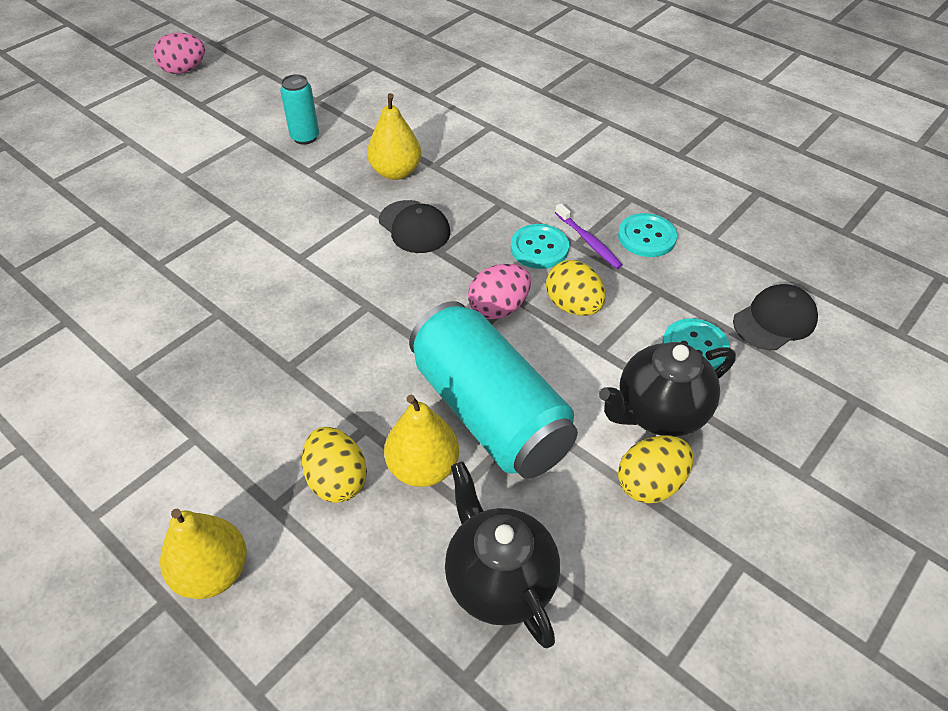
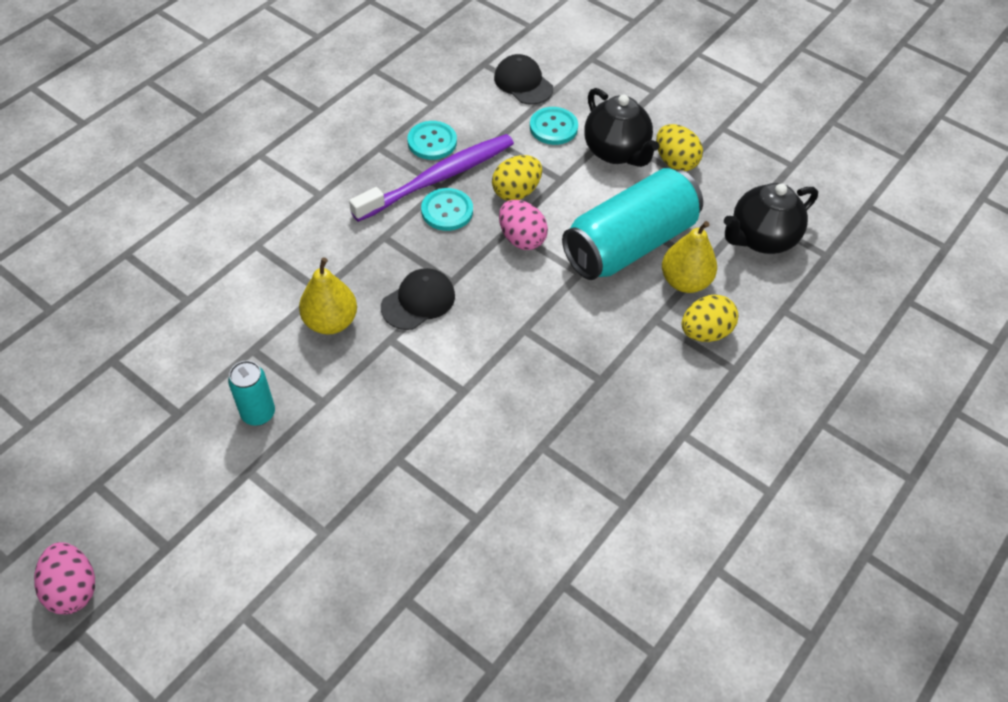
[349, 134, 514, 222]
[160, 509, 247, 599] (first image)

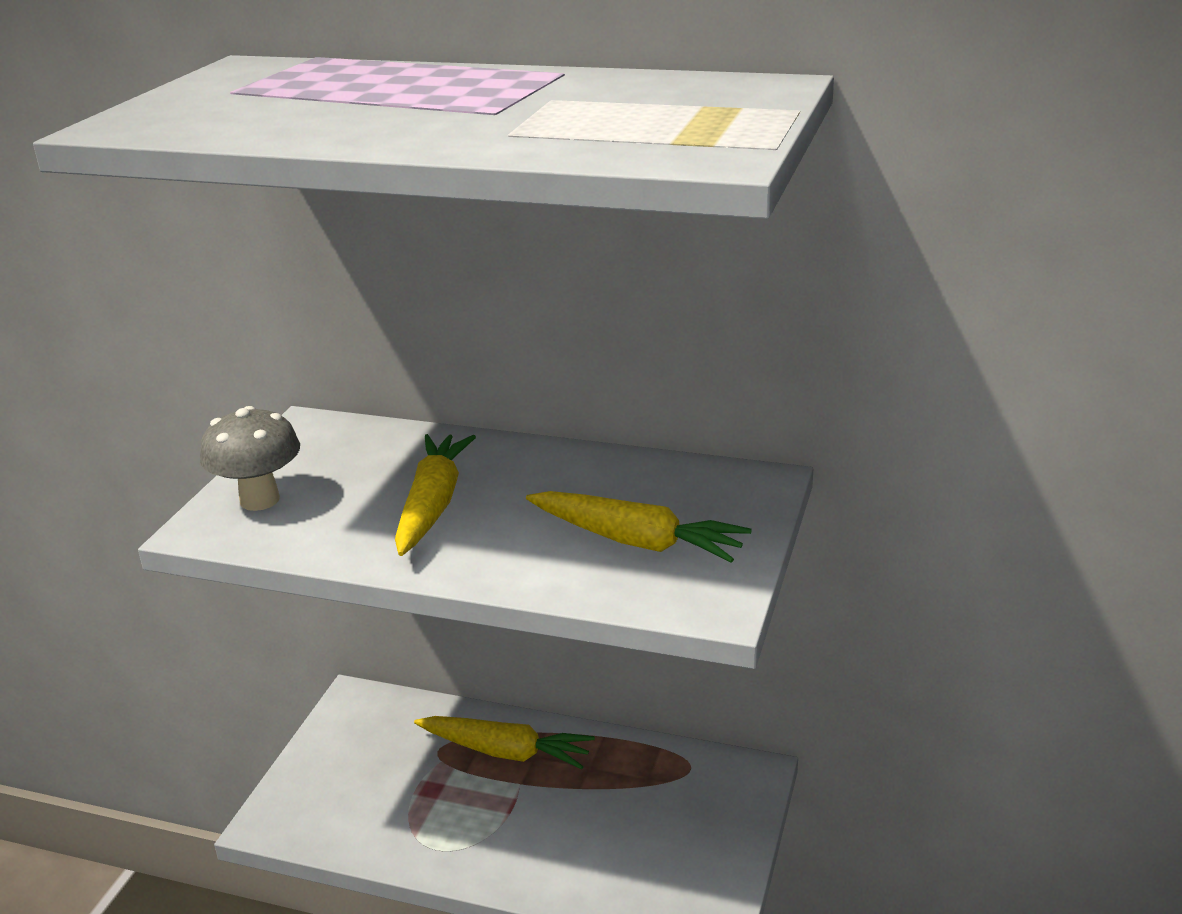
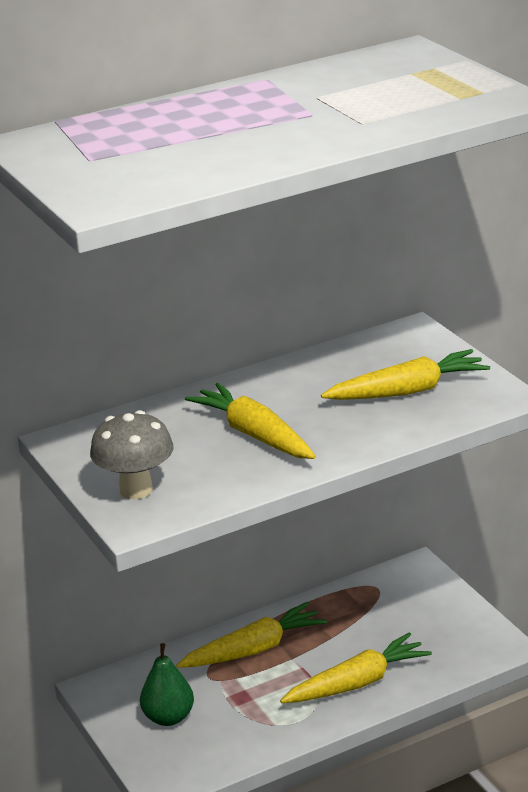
[280, 632, 432, 703]
[140, 643, 194, 726]

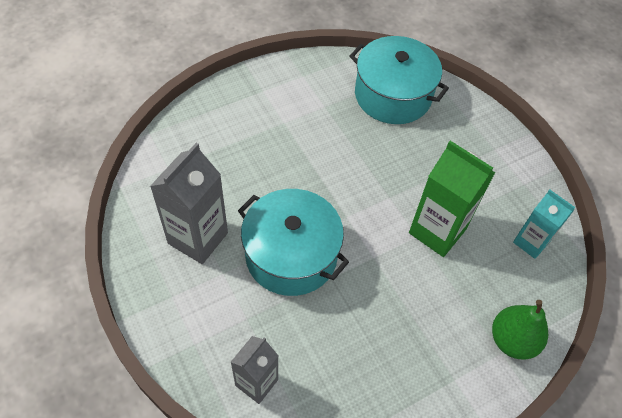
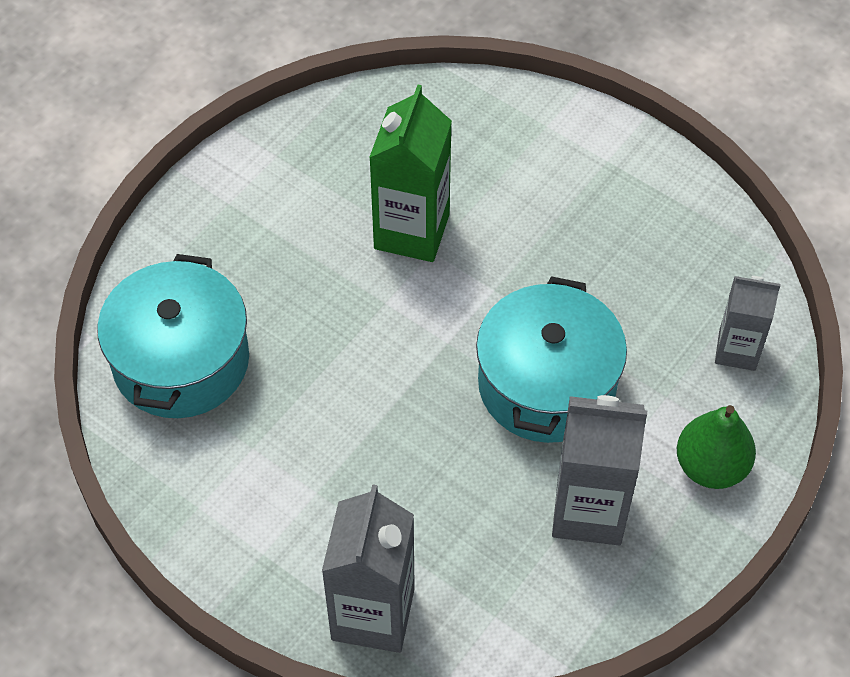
[513, 190, 575, 259] (first image)
[677, 405, 756, 489]
[322, 484, 415, 653]

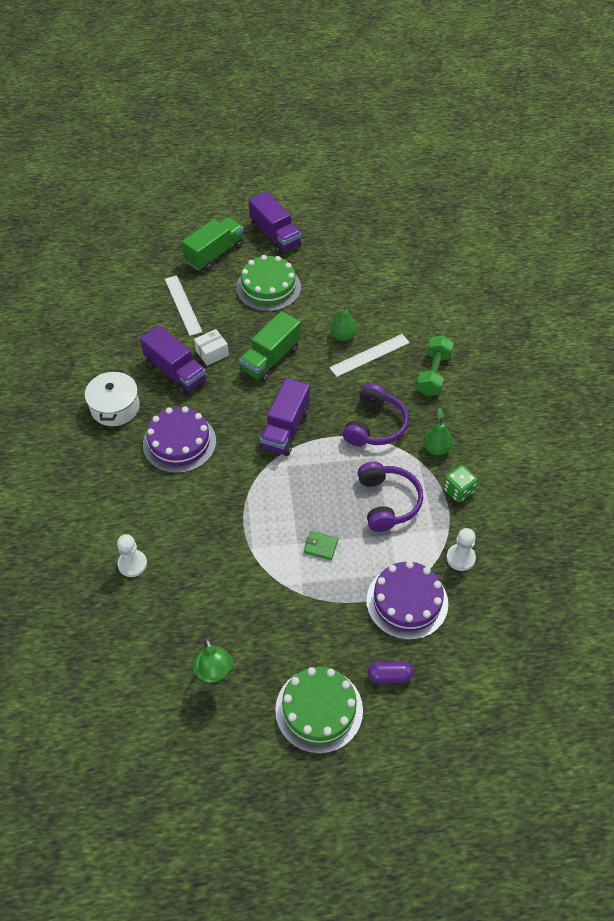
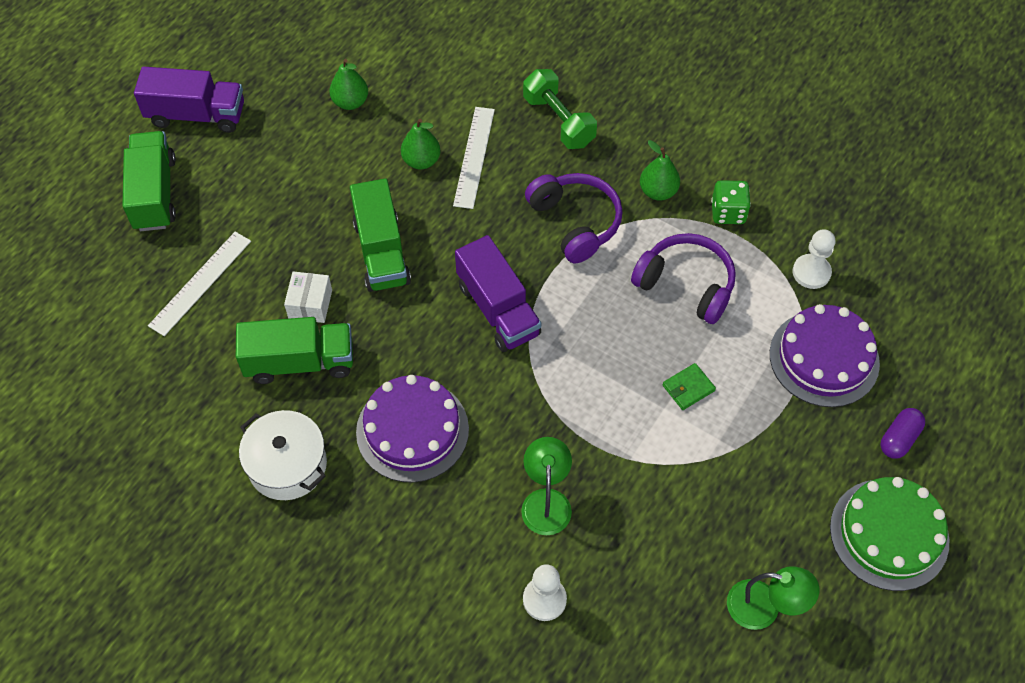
[236, 255, 301, 311] (first image)
[148, 232, 251, 336]
[236, 317, 353, 384]
[329, 59, 368, 110]
[521, 437, 572, 535]

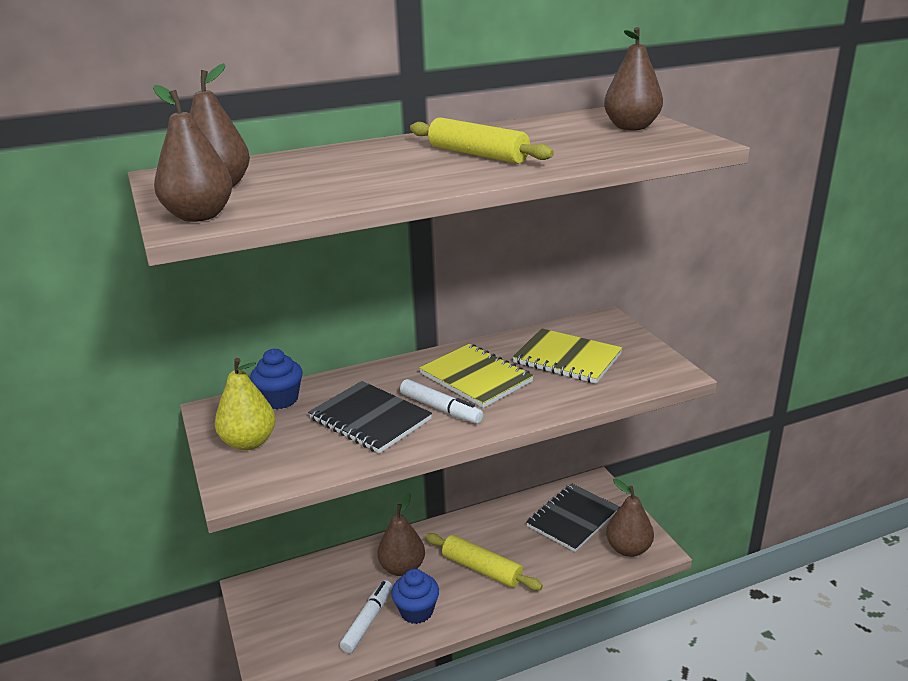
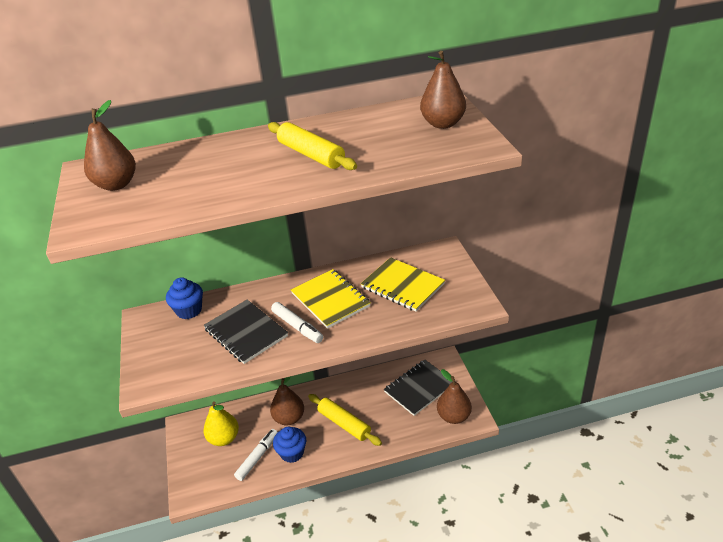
[153, 85, 232, 222] (first image)
[203, 401, 239, 446]

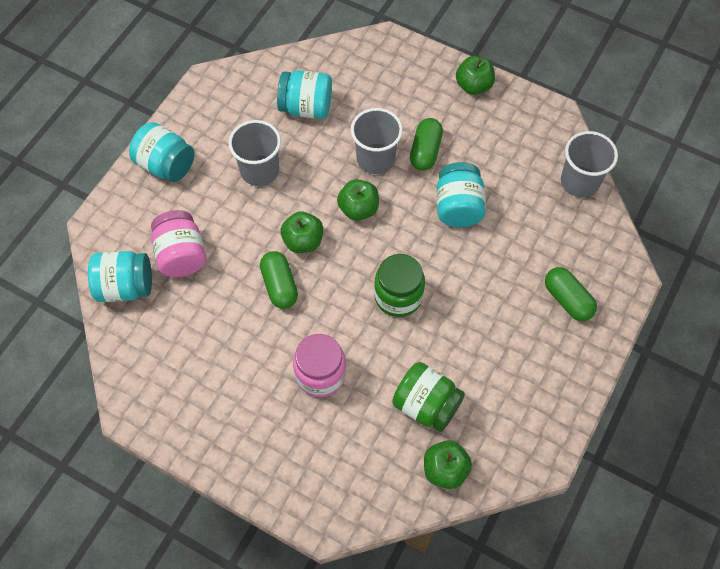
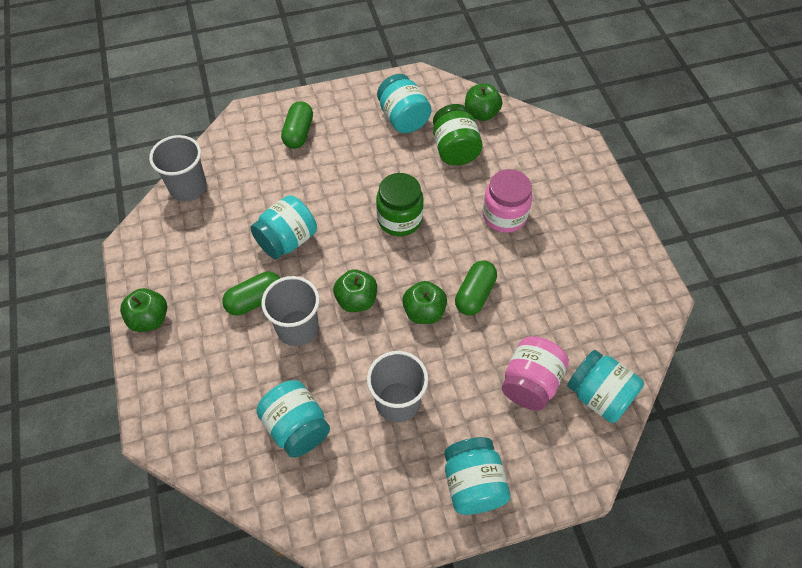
[377, 74, 431, 133]

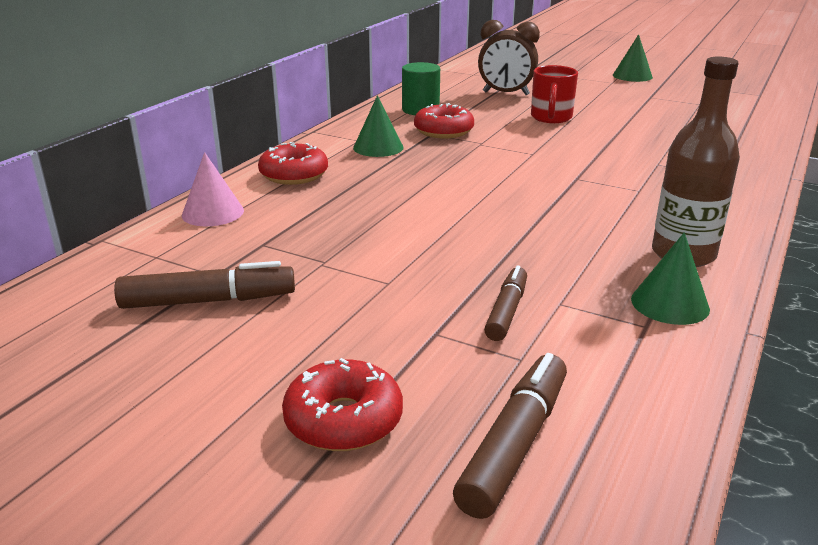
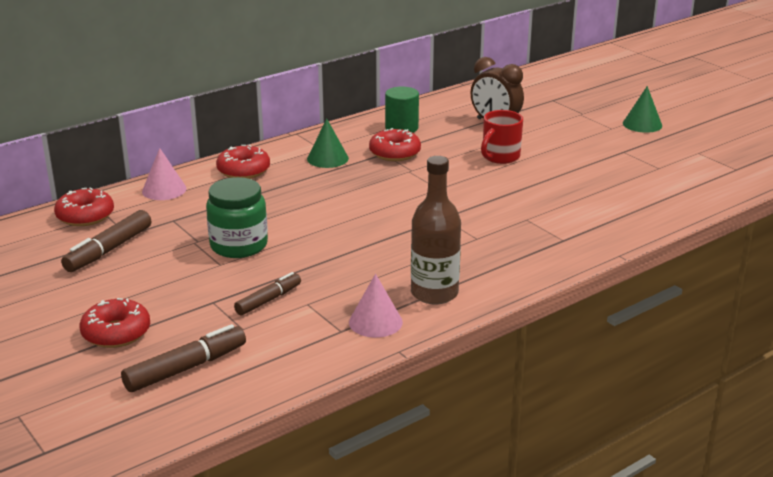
[349, 274, 403, 338]
[61, 210, 151, 272]
[206, 177, 268, 258]
[54, 187, 114, 226]

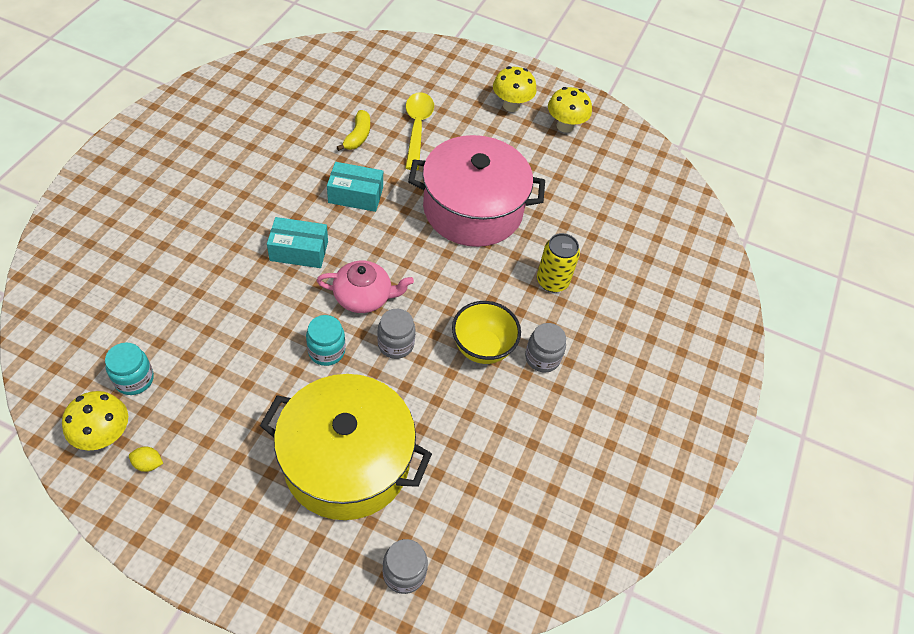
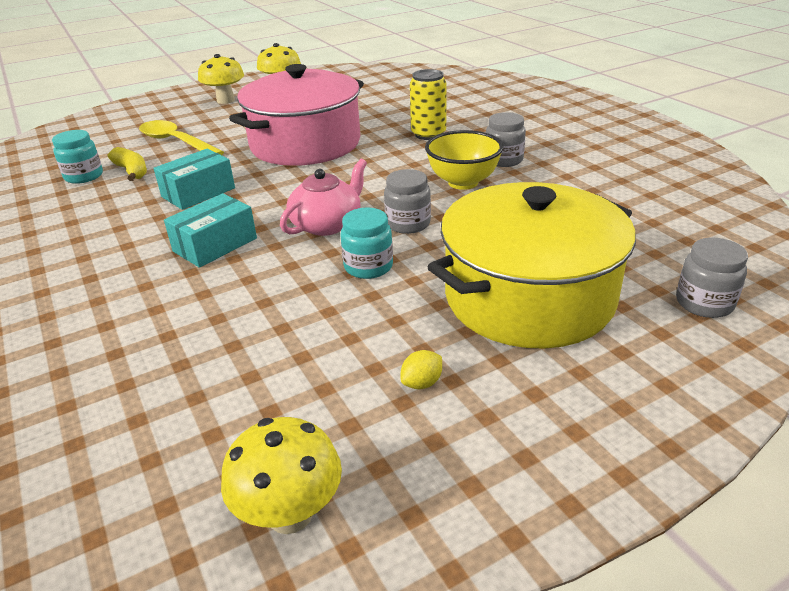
[52, 130, 103, 184]
[401, 350, 442, 389]

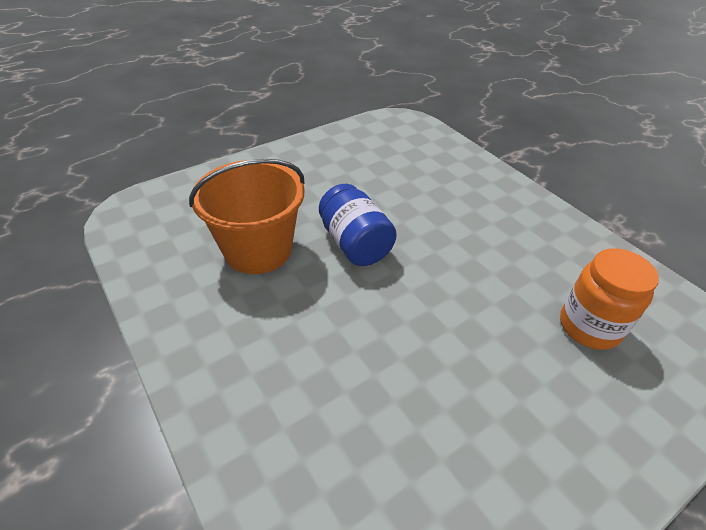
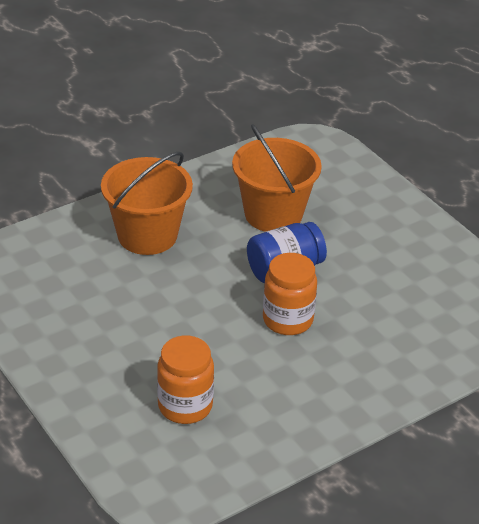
[101, 152, 193, 255]
[263, 253, 317, 335]

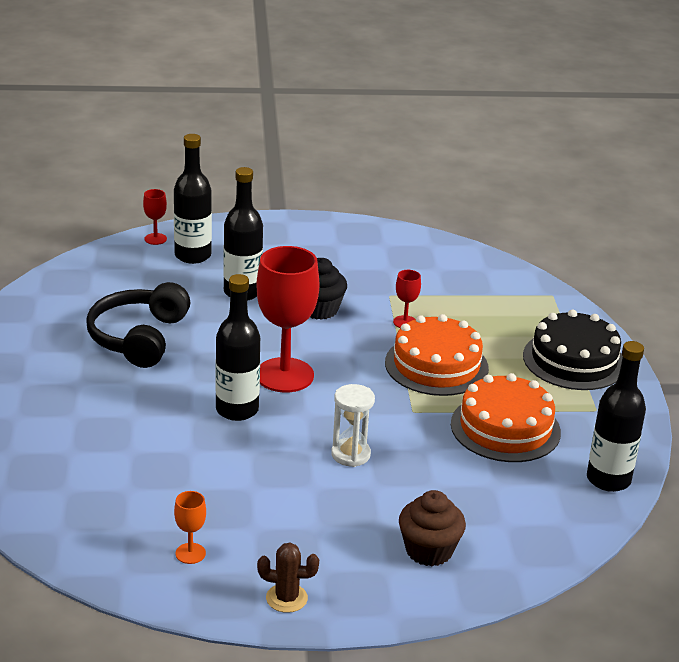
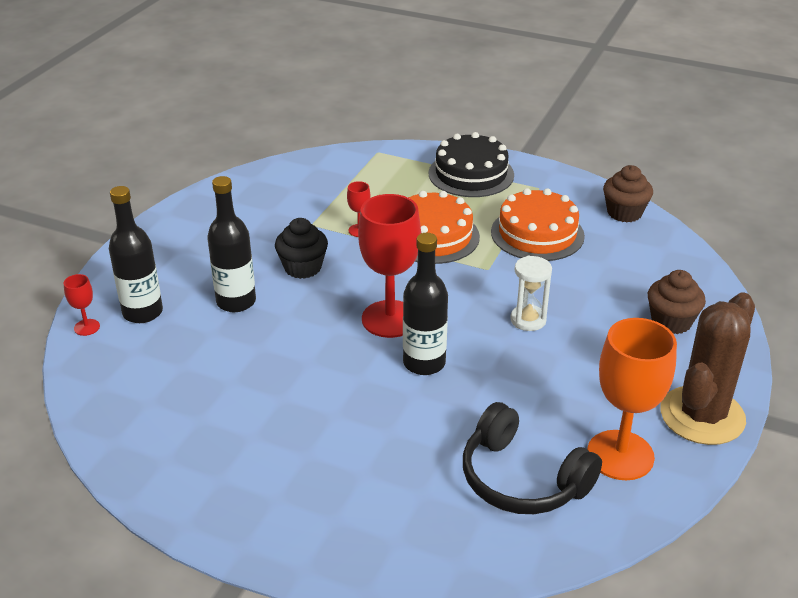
[463, 402, 602, 514]
[603, 165, 653, 222]
[587, 318, 677, 480]
[660, 292, 755, 445]

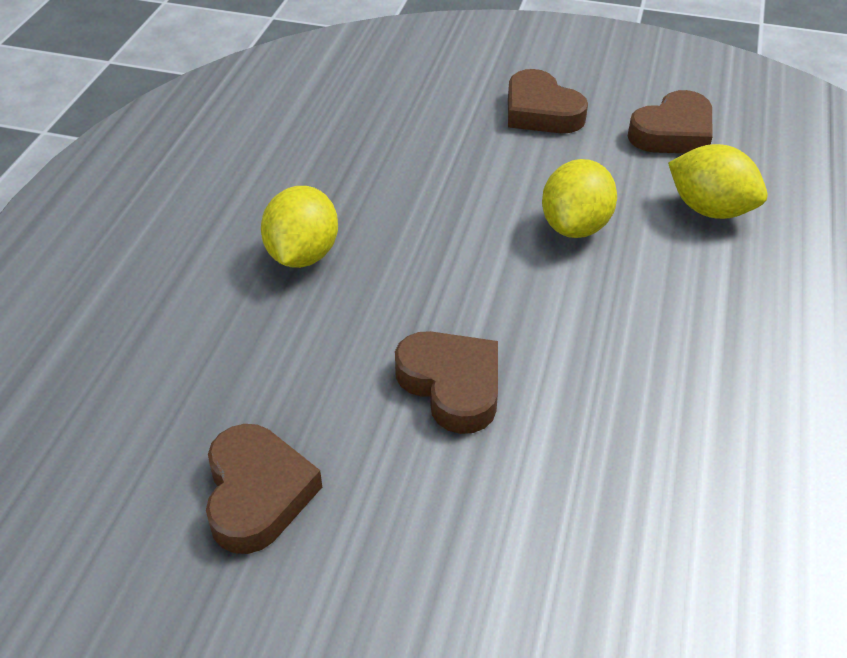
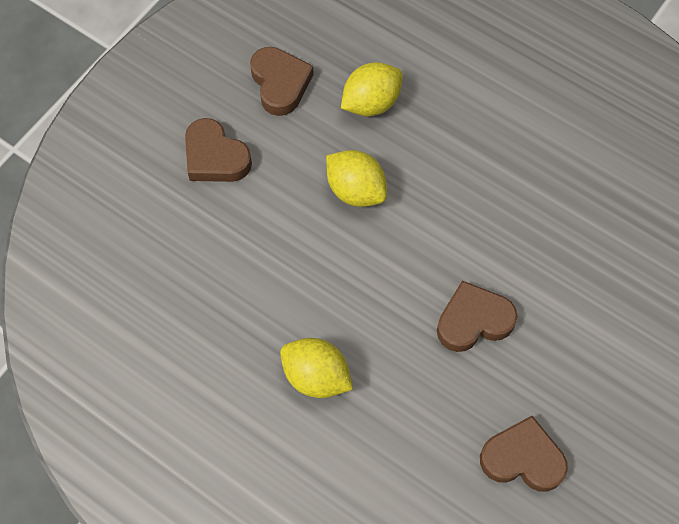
[185, 118, 252, 182]

